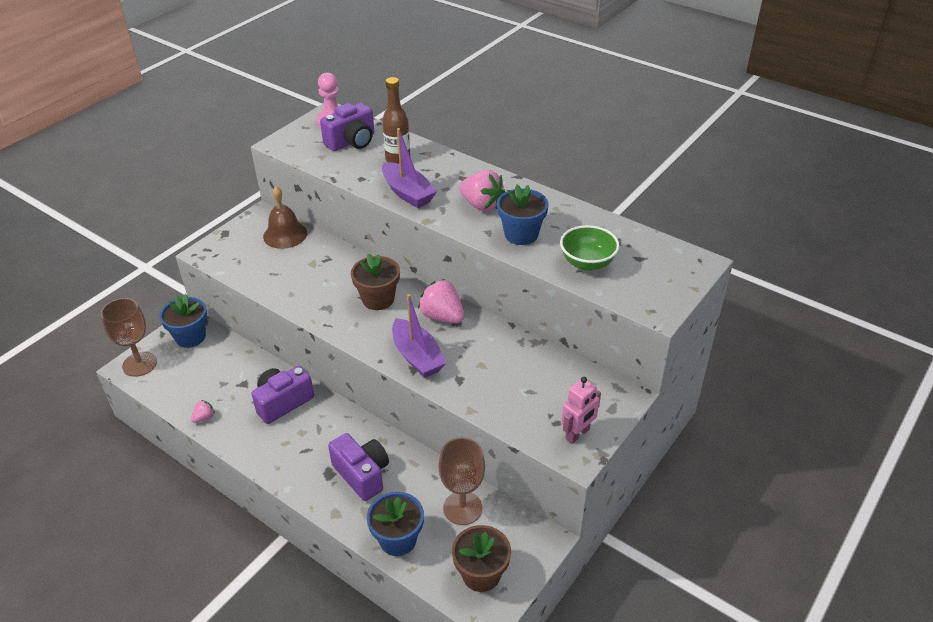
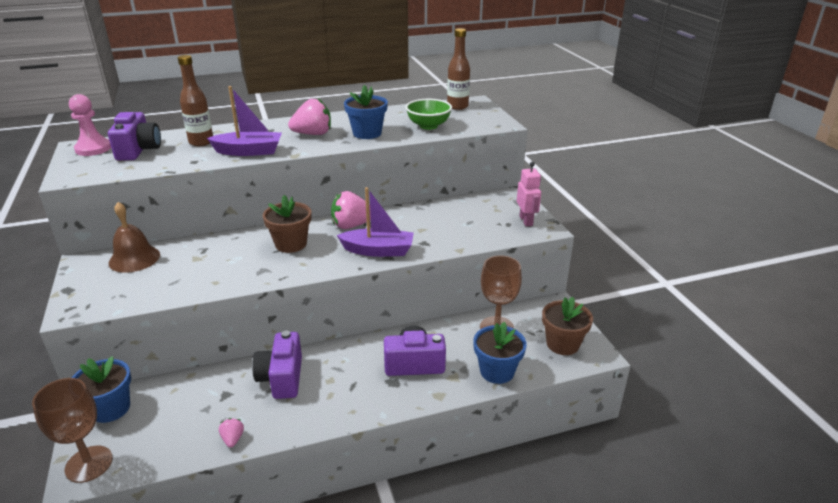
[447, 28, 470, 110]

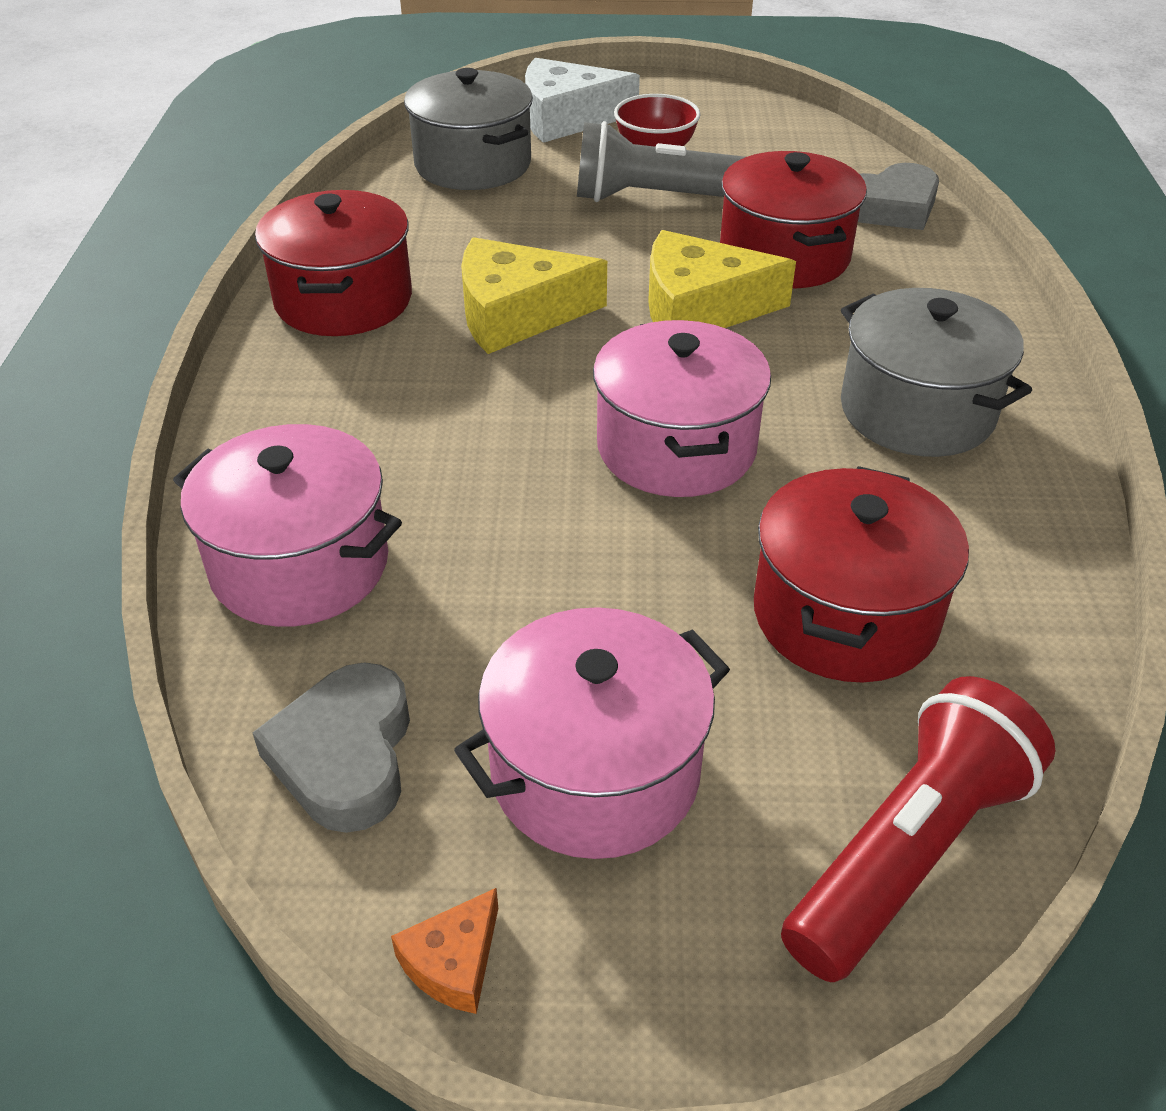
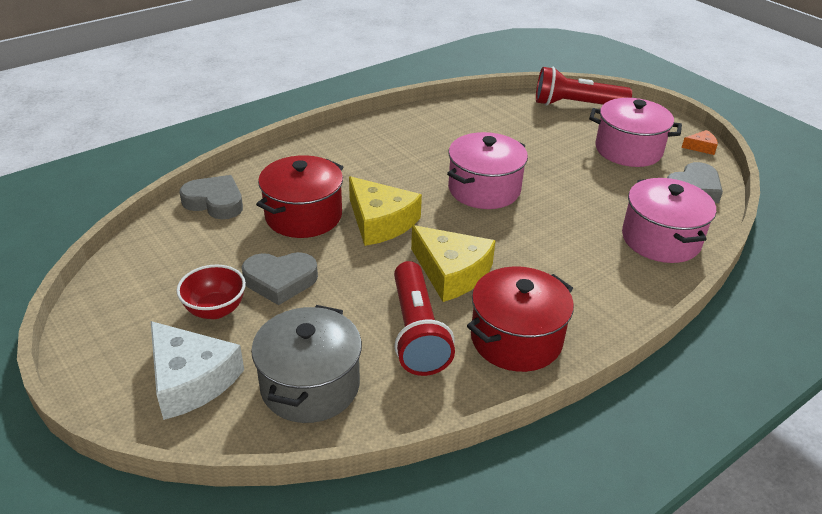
[242, 252, 318, 305]
[841, 288, 1032, 457] (first image)
[754, 466, 969, 683] (first image)
[394, 261, 455, 376]

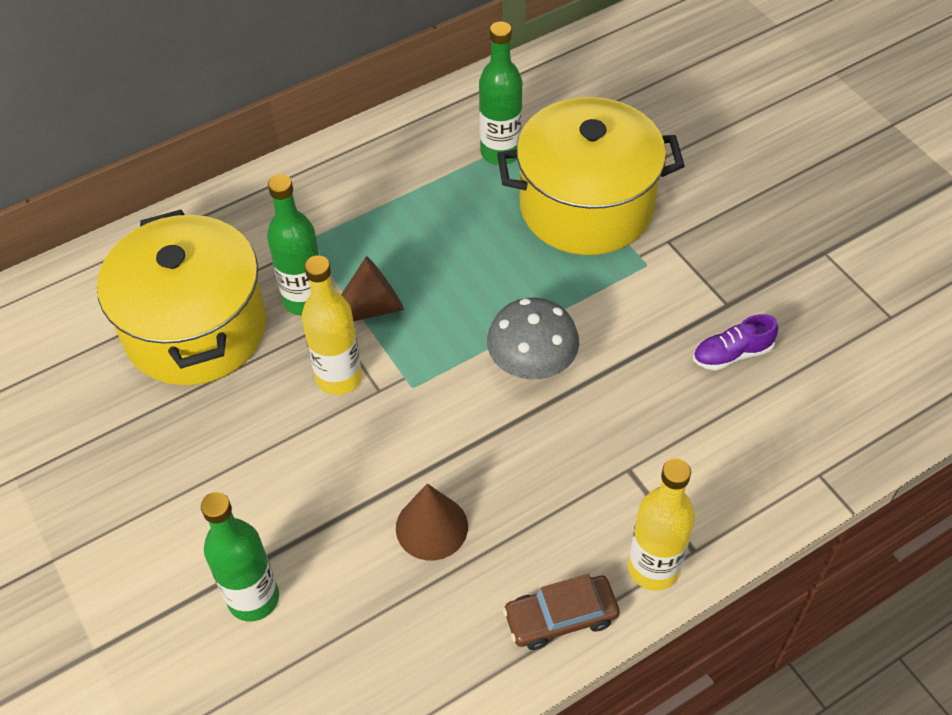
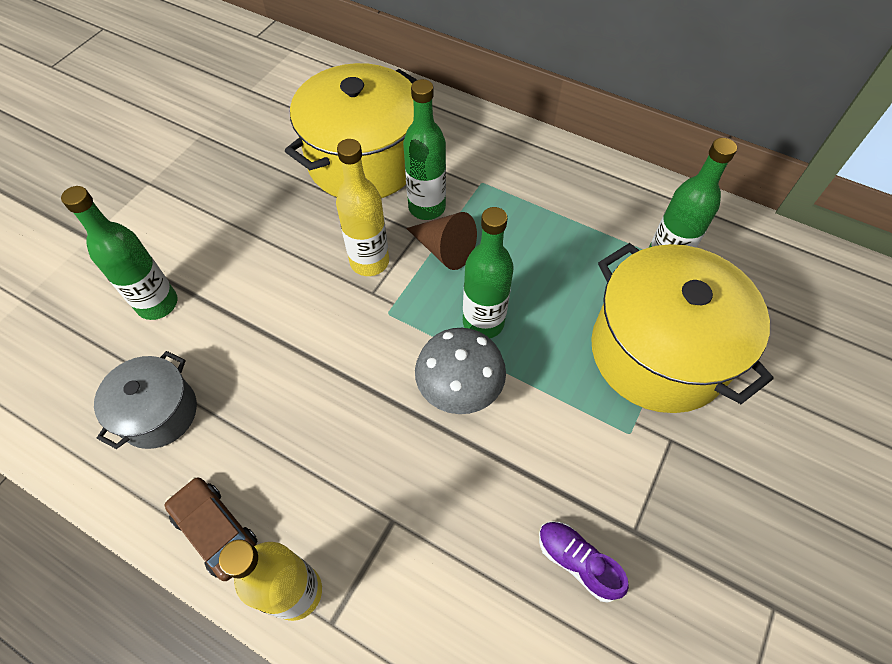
[396, 483, 468, 560] (first image)
[463, 207, 514, 338]
[94, 351, 197, 449]

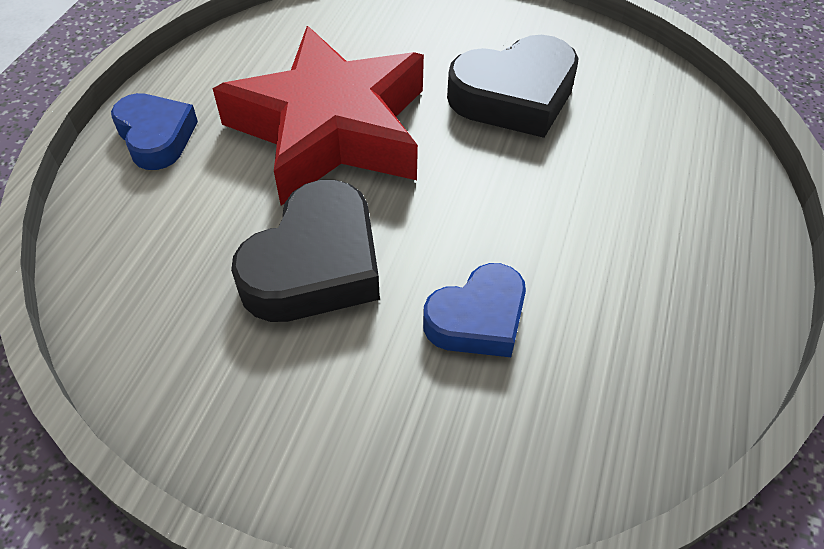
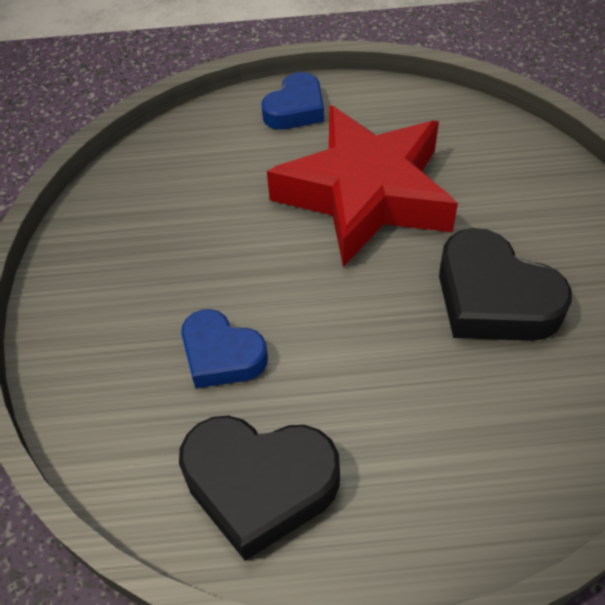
[179, 416, 340, 561]

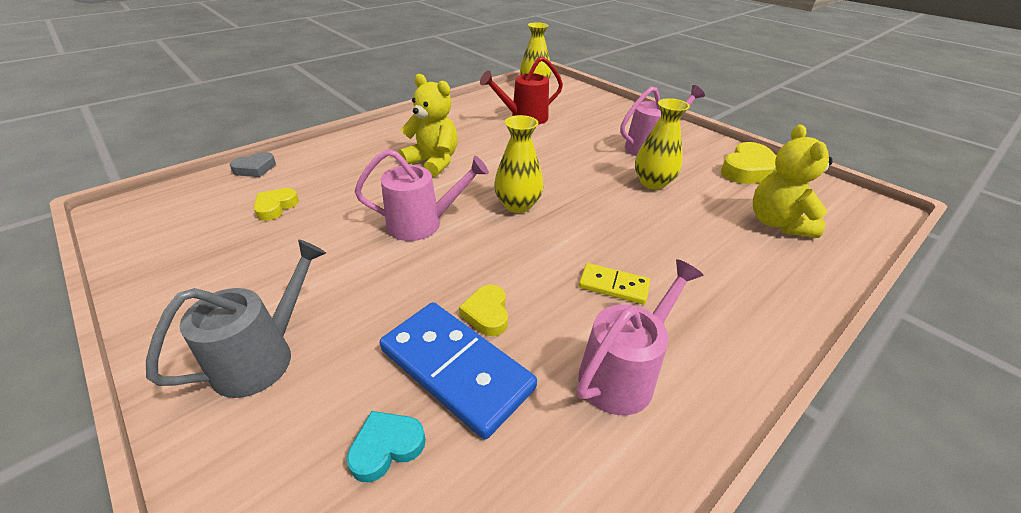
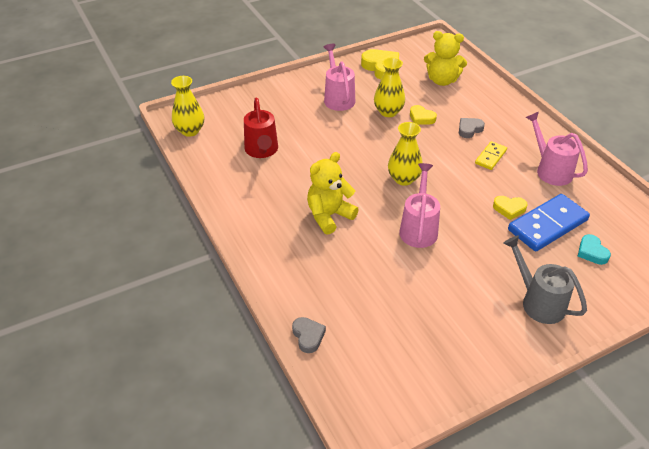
[410, 105, 437, 125]
[459, 118, 485, 138]

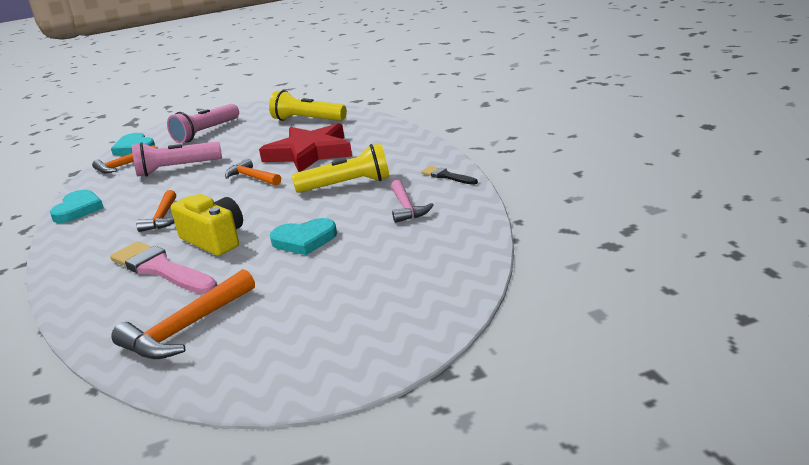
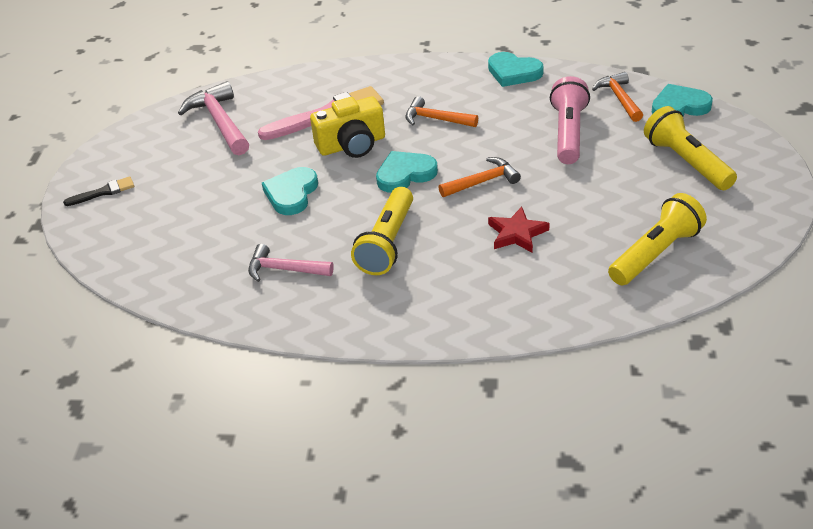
[644, 106, 737, 190]
[488, 207, 549, 253]
[63, 177, 134, 206]
[178, 81, 249, 155]
[376, 151, 438, 193]

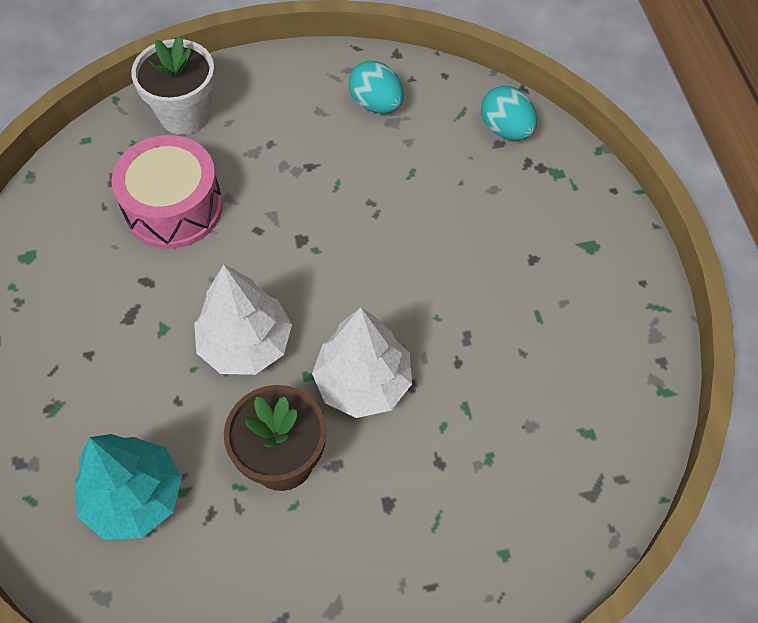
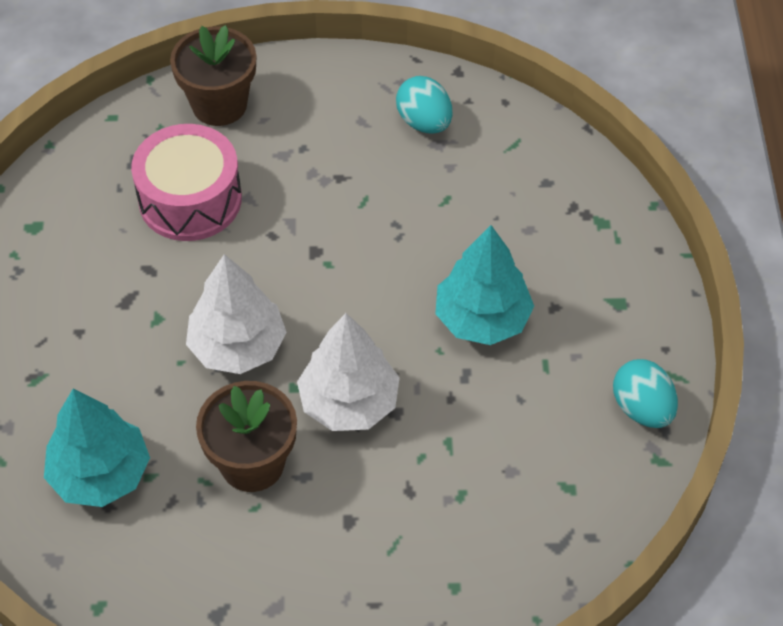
[170, 25, 256, 126]
[613, 359, 678, 428]
[435, 225, 534, 345]

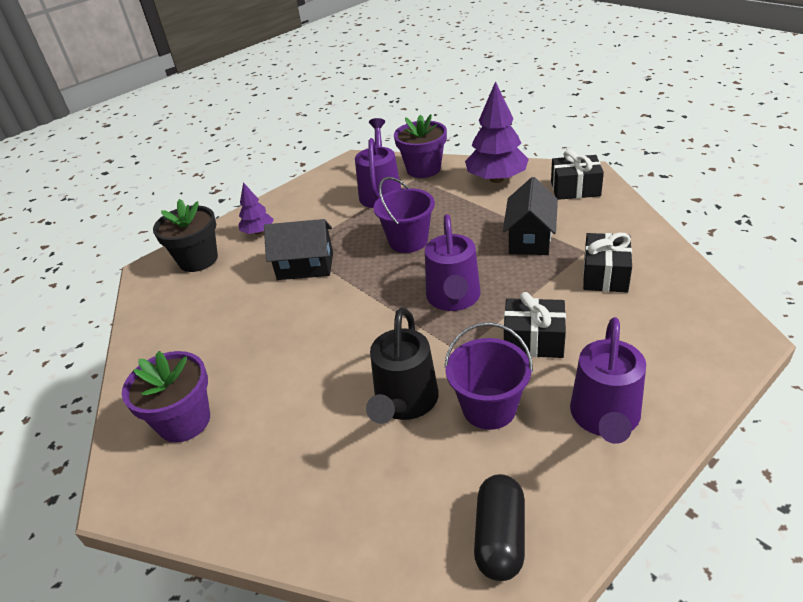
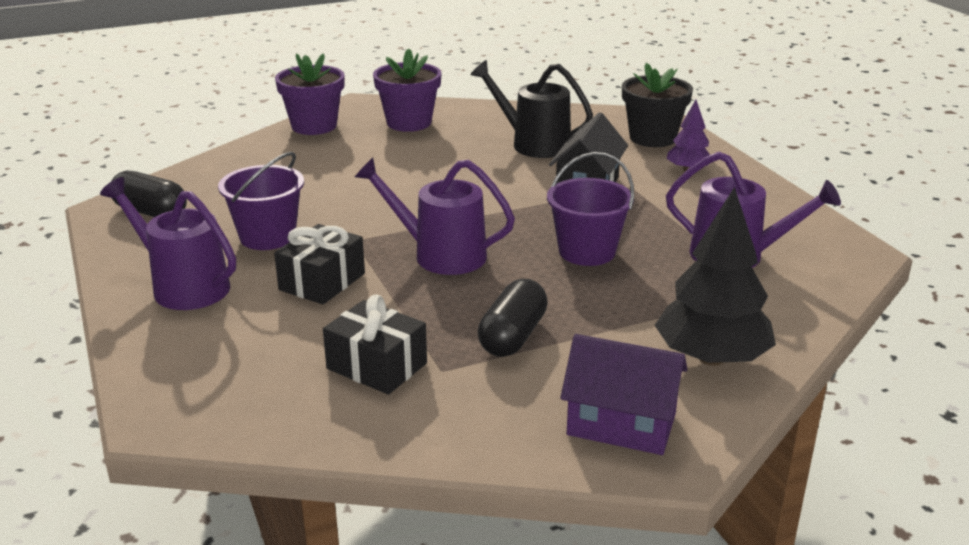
[655, 187, 776, 366]
[275, 53, 345, 135]
[560, 334, 687, 455]
[478, 279, 548, 357]
[471, 60, 593, 158]

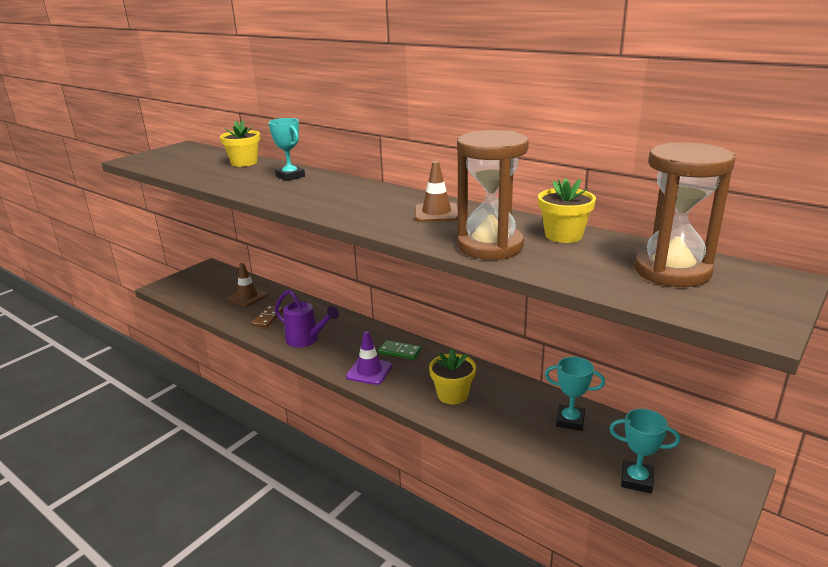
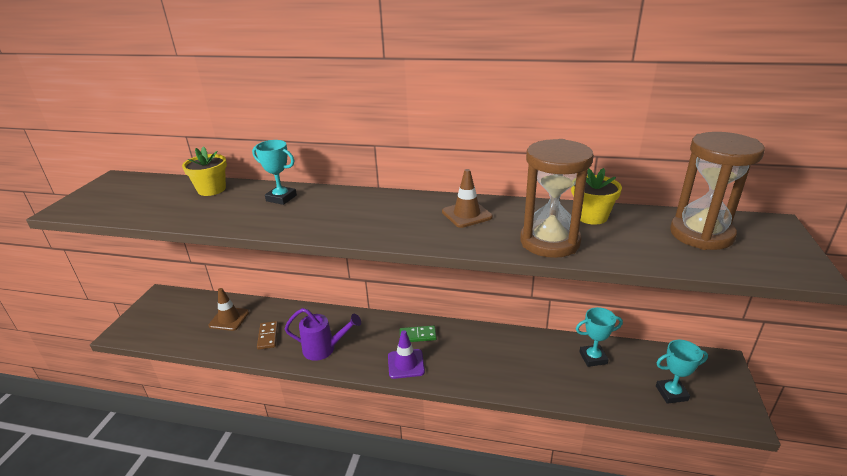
[429, 348, 476, 404] (first image)

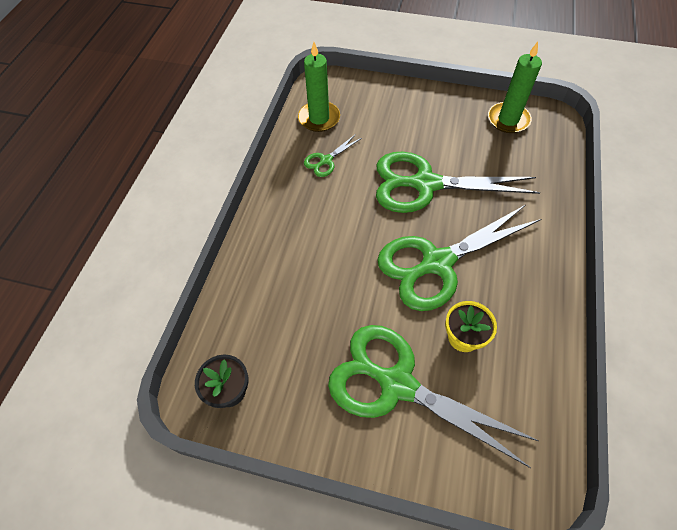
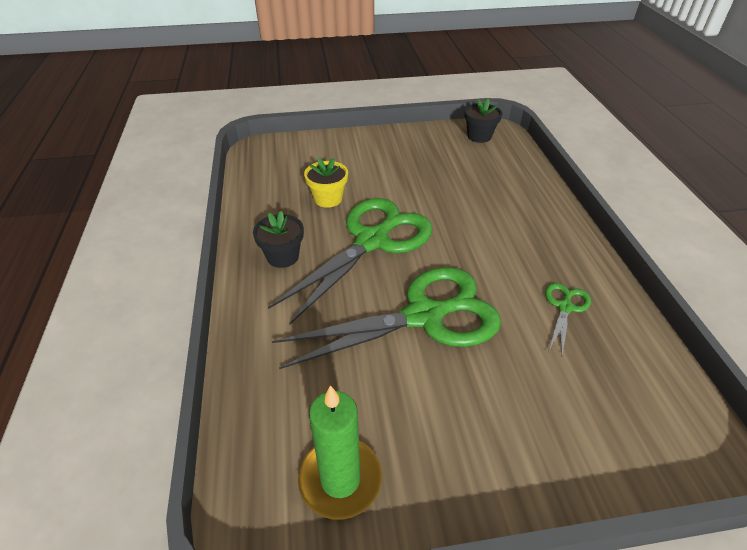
[298, 42, 340, 132] (first image)
[328, 325, 539, 468] (first image)
[253, 211, 304, 268]

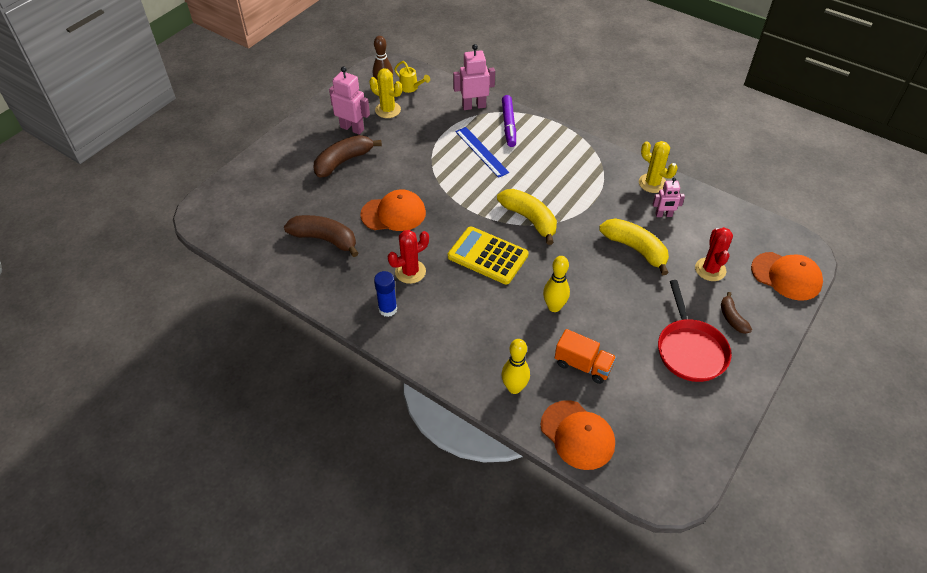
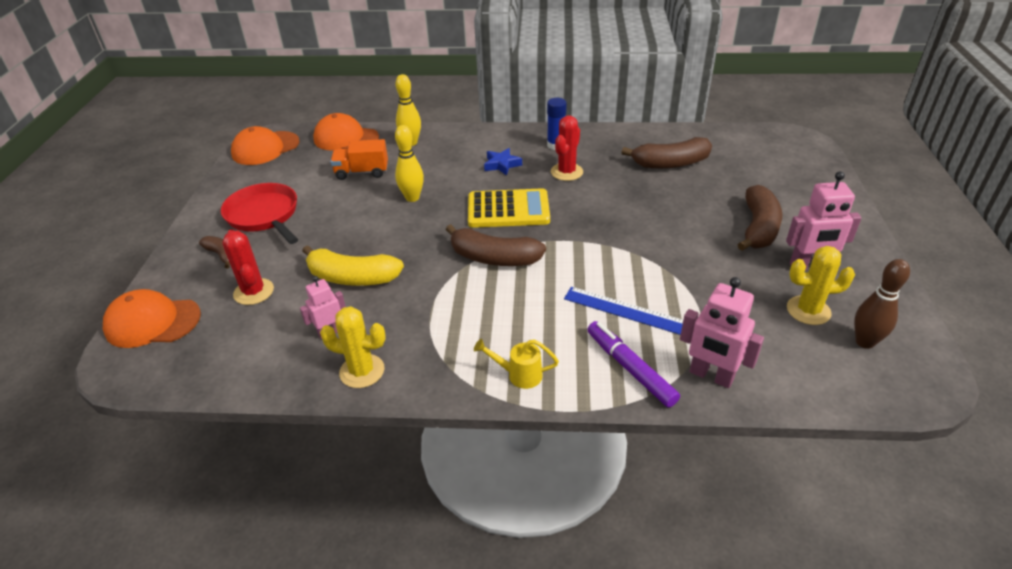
[680, 277, 764, 388]
[474, 339, 559, 389]
[231, 126, 300, 165]
[446, 224, 546, 266]
[484, 148, 522, 176]

